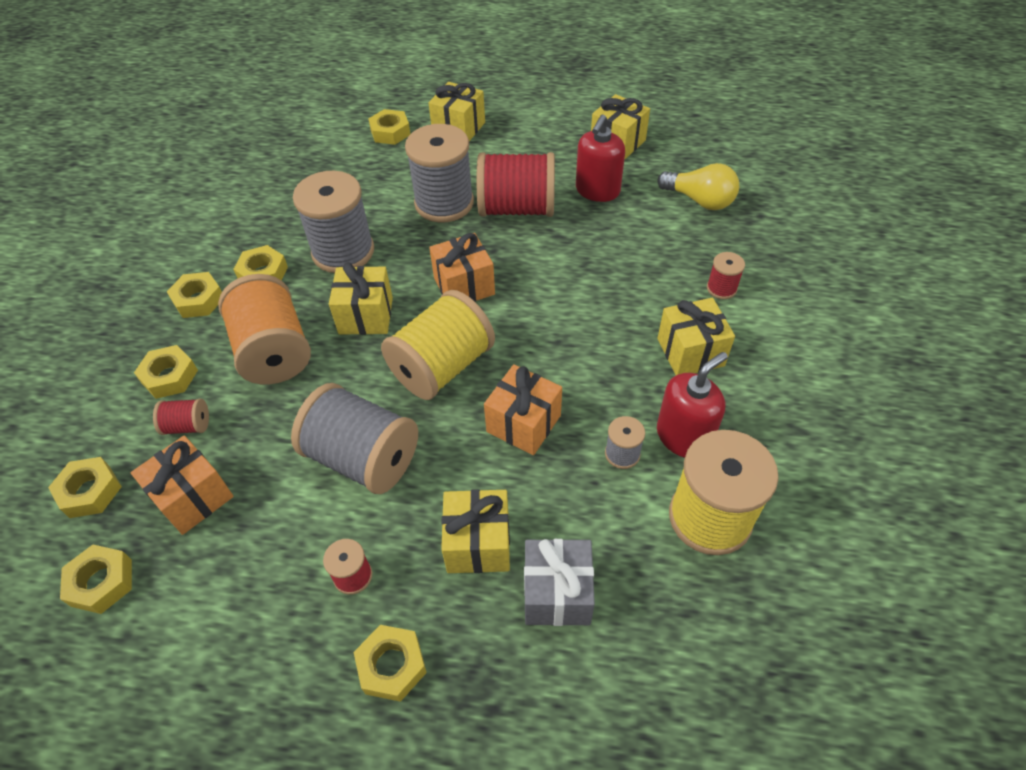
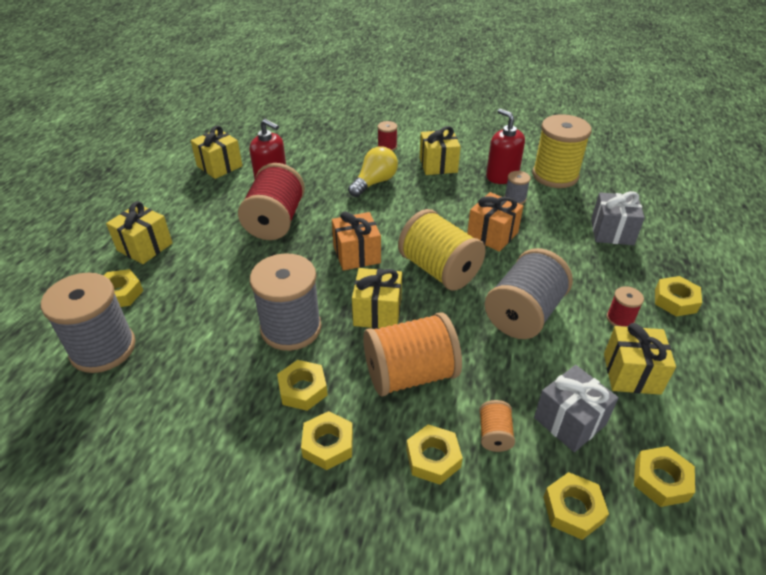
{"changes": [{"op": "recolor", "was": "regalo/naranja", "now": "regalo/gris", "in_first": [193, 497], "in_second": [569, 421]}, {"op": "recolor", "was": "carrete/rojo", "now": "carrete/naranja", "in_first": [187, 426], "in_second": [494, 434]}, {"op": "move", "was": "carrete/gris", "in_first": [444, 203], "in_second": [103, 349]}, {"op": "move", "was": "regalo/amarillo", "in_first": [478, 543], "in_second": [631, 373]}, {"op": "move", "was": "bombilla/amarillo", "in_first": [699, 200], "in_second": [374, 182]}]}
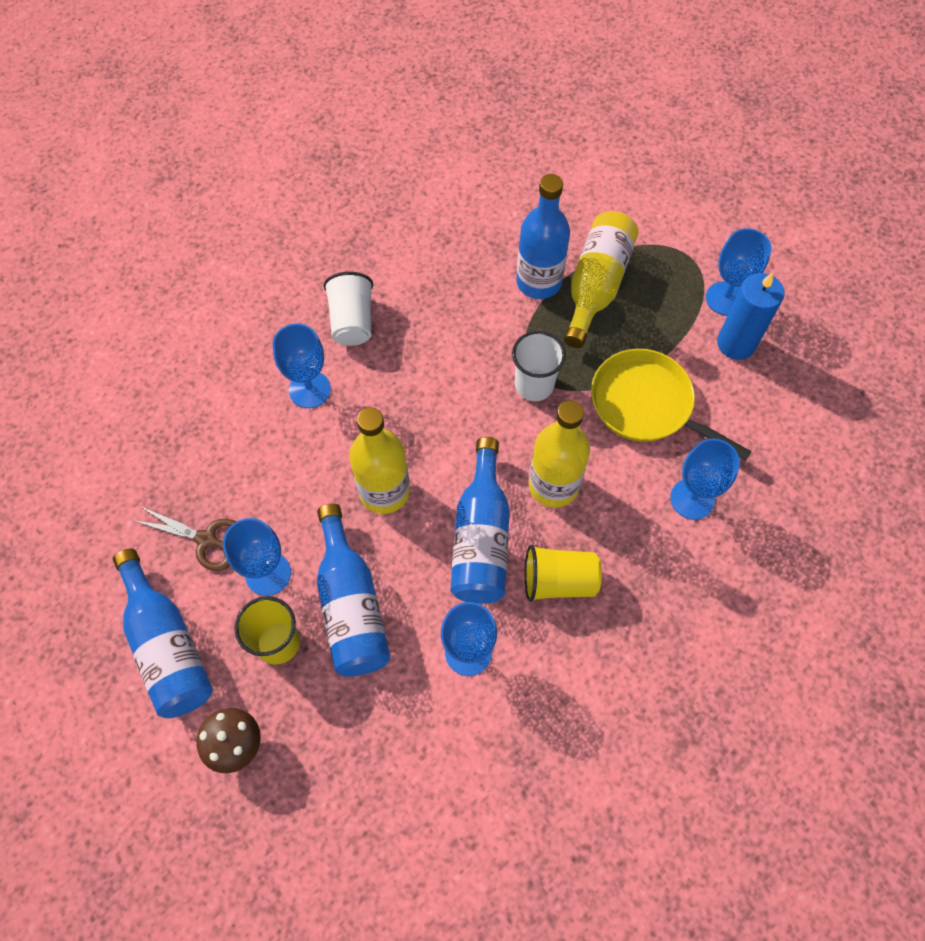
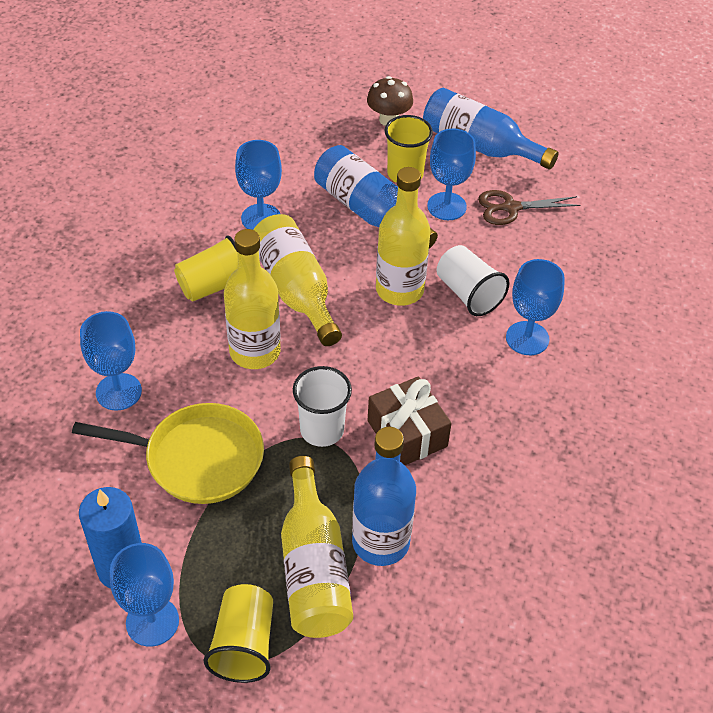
{"changes": [{"op": "move", "was": "vaso/blanco", "in_first": [352, 321], "in_second": [468, 294]}, {"op": "recolor", "was": "botella/azul", "now": "botella/amarillo", "in_first": [481, 537], "in_second": [296, 290]}, {"op": "insert", "now": "vaso/amarillo", "in_second": [244, 644]}, {"op": "insert", "now": "regalo/marrón", "in_second": [407, 433]}]}
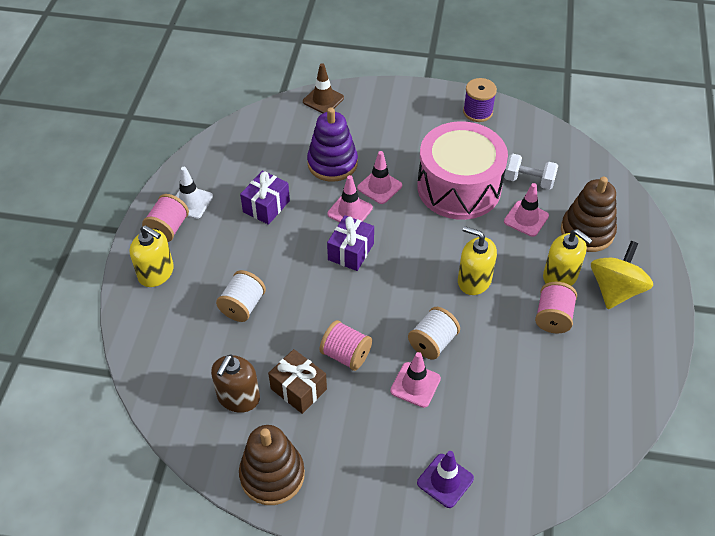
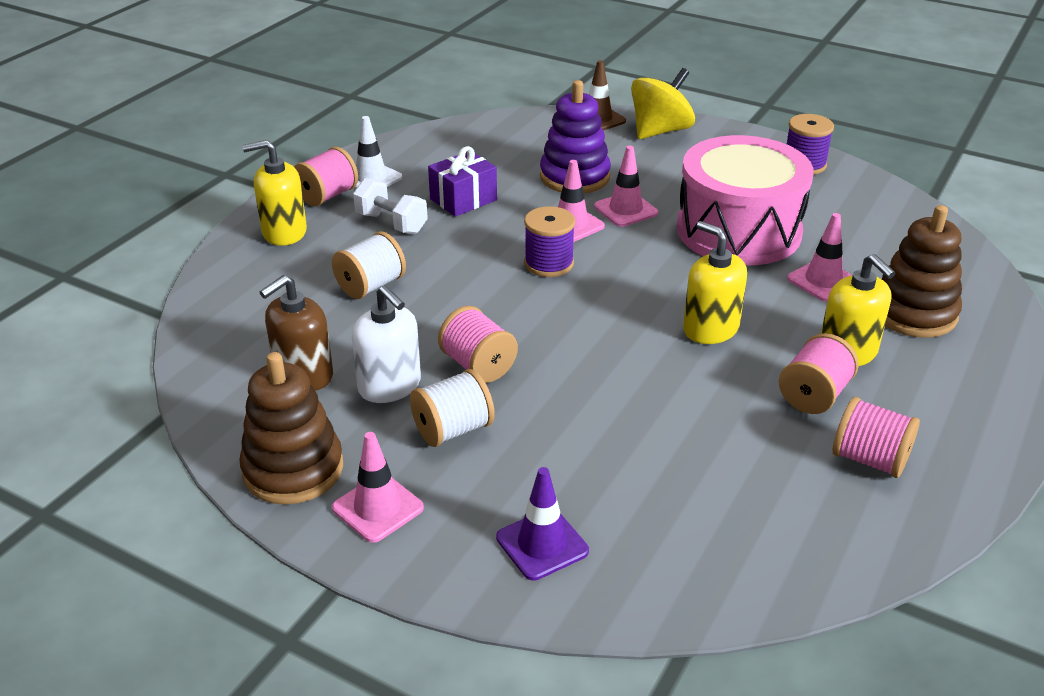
{"changes": [{"op": "rotate", "was": "dispensador de jabón/amarillo", "in_first": [156, 273], "in_second": [284, 232], "clockwise": 120}, {"op": "replace", "was": "regalo/marrón", "now": "dispensador de jabón/blanco", "in_first": [298, 389], "in_second": [390, 386]}, {"op": "replace", "was": "regalo/morado", "now": "carrete/morado", "in_first": [351, 252], "in_second": [549, 264]}, {"op": "move", "was": "cono de tráfico/rosa", "in_first": [415, 385], "in_second": [378, 508]}, {"op": "move", "was": "carrete/blanco", "in_first": [432, 342], "in_second": [453, 430]}, {"op": "move", "was": "mancuerna/blanco", "in_first": [529, 180], "in_second": [391, 223]}, {"op": "move", "was": "peonza/amarillo", "in_first": [615, 290], "in_second": [660, 131]}, {"op": "insert", "now": "carrete/rosa", "in_second": [869, 459]}]}
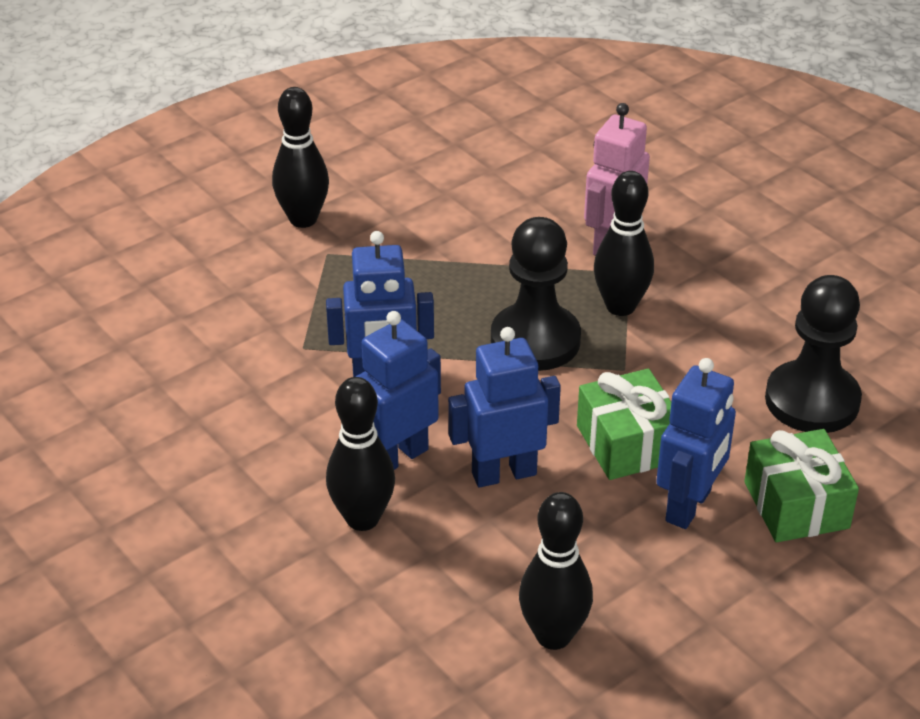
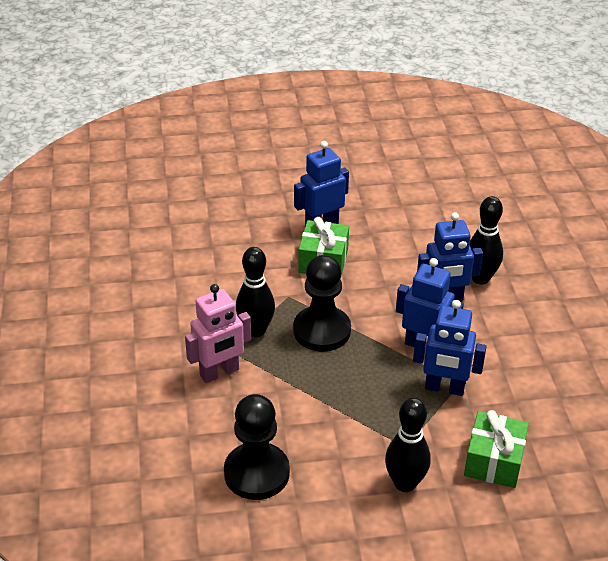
{"changes": [{"op": "move", "was": "robot/azul", "in_first": [503, 473], "in_second": [444, 388]}, {"op": "delete", "was": "bolo/negro", "in_first": [553, 635]}, {"op": "move", "was": "regalo/verde", "in_first": [796, 505], "in_second": [494, 461]}, {"op": "move", "was": "peón/negro", "in_first": [812, 400], "in_second": [256, 473]}]}
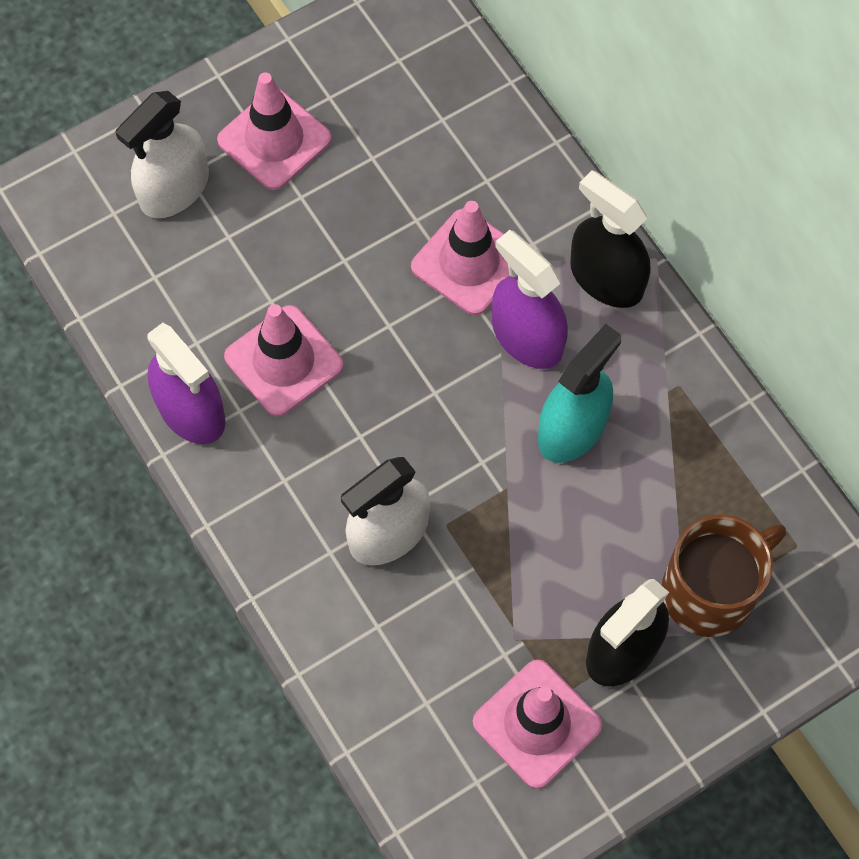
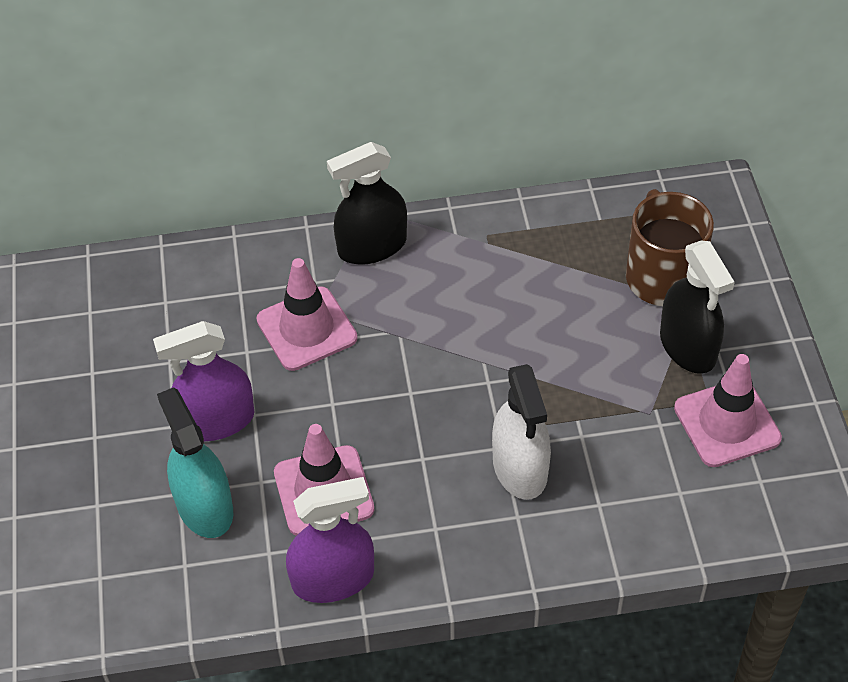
{"changes": [{"op": "delete", "was": "pulverizador/blanco", "in_first": [174, 189]}, {"op": "delete", "was": "cono de tráfico/rosa", "in_first": [274, 139]}, {"op": "move", "was": "pulverizador/morado", "in_first": [527, 337], "in_second": [216, 421]}, {"op": "move", "was": "pulverizador/turquesa", "in_first": [572, 428], "in_second": [204, 507]}]}
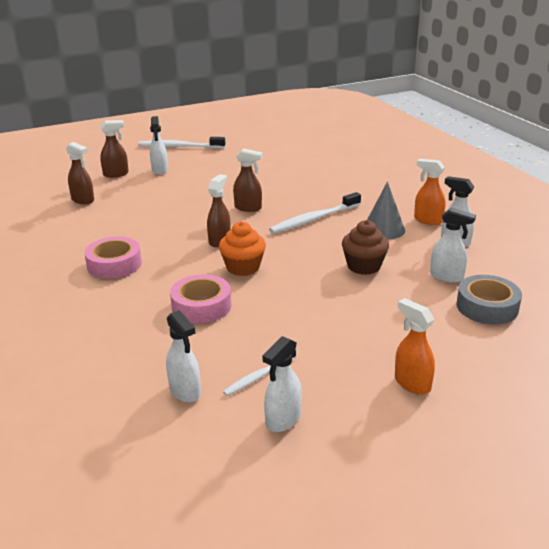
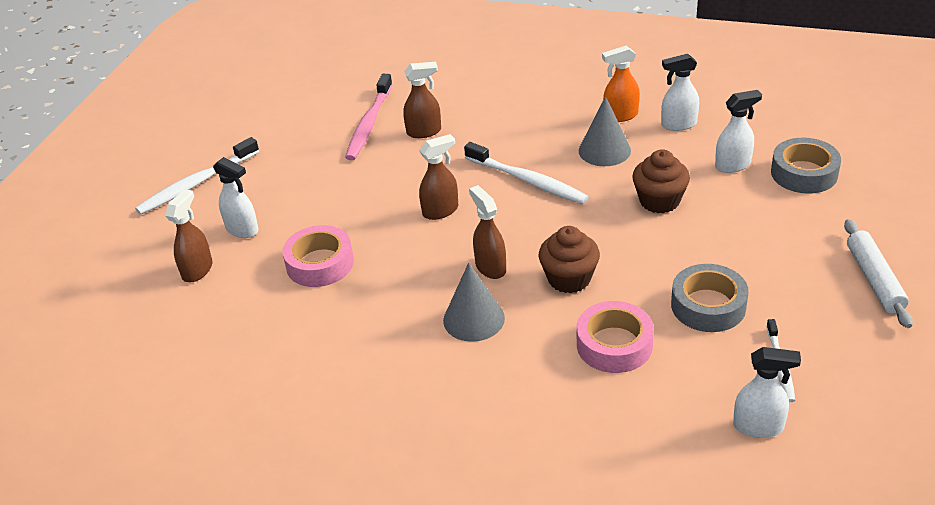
{"changes": [{"op": "move", "was": "pulverizador/marrón", "in_first": [83, 200], "in_second": [424, 132]}, {"op": "move", "was": "cinta adhesiva/rosa", "in_first": [114, 264], "in_second": [320, 263]}, {"op": "recolor", "was": "magdalena/naranja", "now": "magdalena/marrón", "in_first": [243, 267], "in_second": [569, 279]}, {"op": "delete", "was": "pulverizador/blanco", "in_first": [283, 420]}, {"op": "rotate", "was": "cepillo de dientes/blanco", "in_first": [314, 219], "in_second": [527, 180], "clockwise": -60}, {"op": "replace", "was": "pulverizador/naranja", "now": "rodillo/blanco", "in_first": [412, 383], "in_second": [874, 279]}, {"op": "insert", "now": "cepillo de dientes/rosa", "in_second": [369, 123]}, {"op": "insert", "now": "cono/gris", "in_second": [474, 319]}, {"op": "insert", "now": "cinta adhesiva/gris", "in_second": [708, 305]}]}
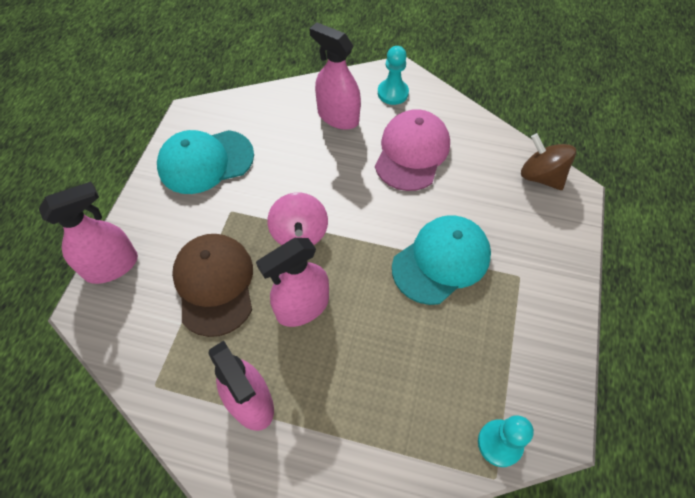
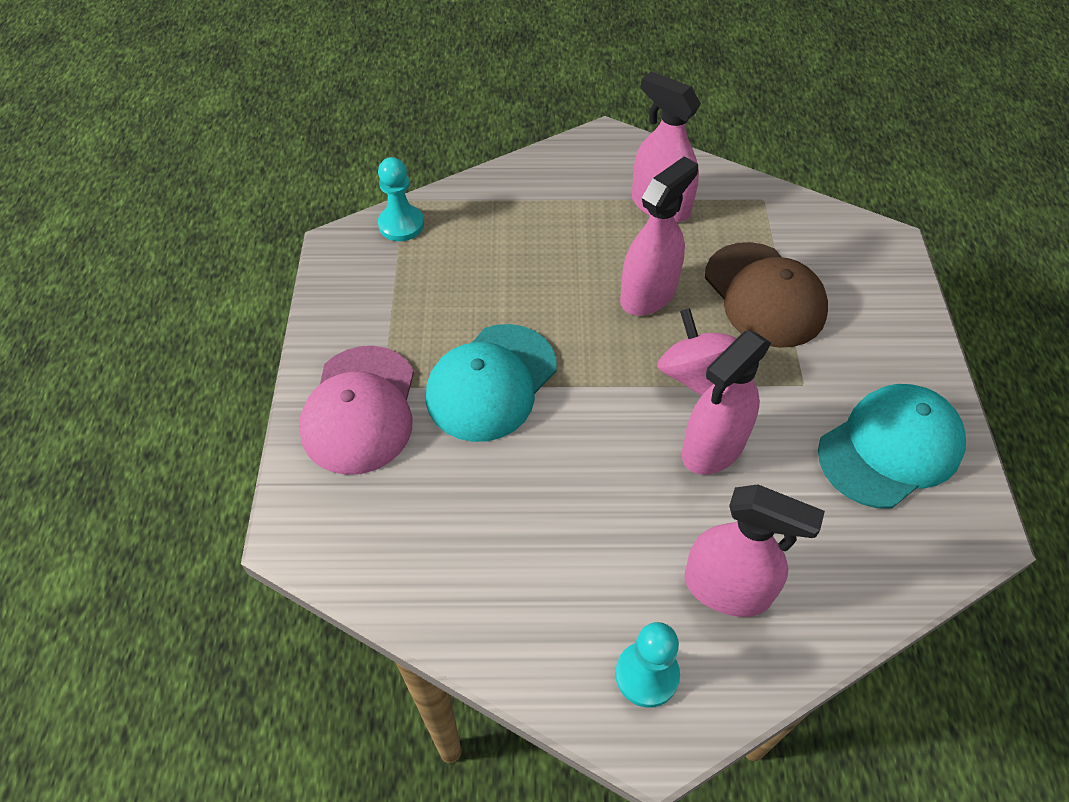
{"changes": [{"op": "move", "was": "pulverizador/rosa", "in_first": [111, 266], "in_second": [713, 447]}, {"op": "move", "was": "gorra/rosa", "in_first": [412, 152], "in_second": [360, 410]}, {"op": "delete", "was": "peonza/marrón", "in_first": [541, 176]}]}
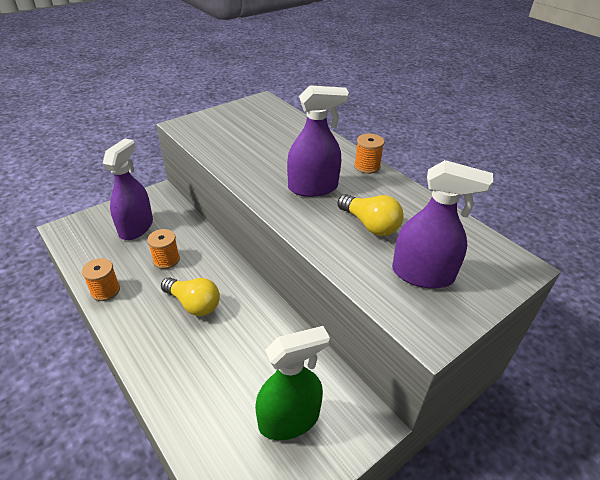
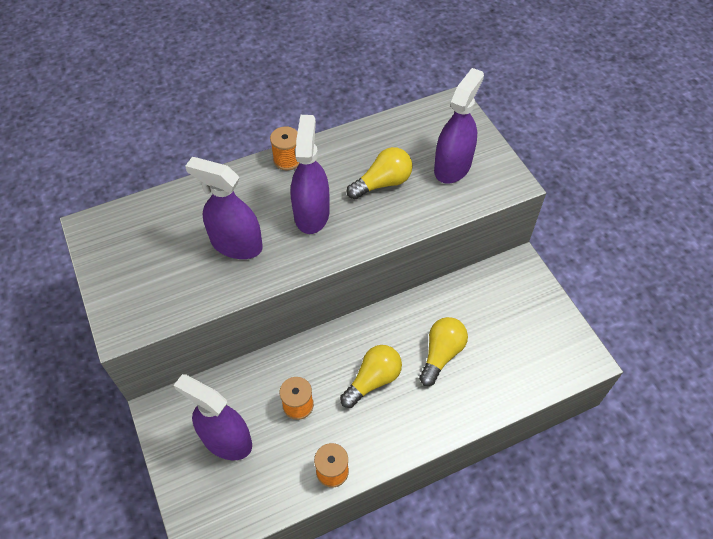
{"changes": [{"op": "delete", "was": "pulverizador/verde", "in_first": [289, 419]}, {"op": "insert", "now": "pulverizador/morado", "in_second": [236, 244]}, {"op": "insert", "now": "bombilla/amarillo", "in_second": [441, 354]}]}
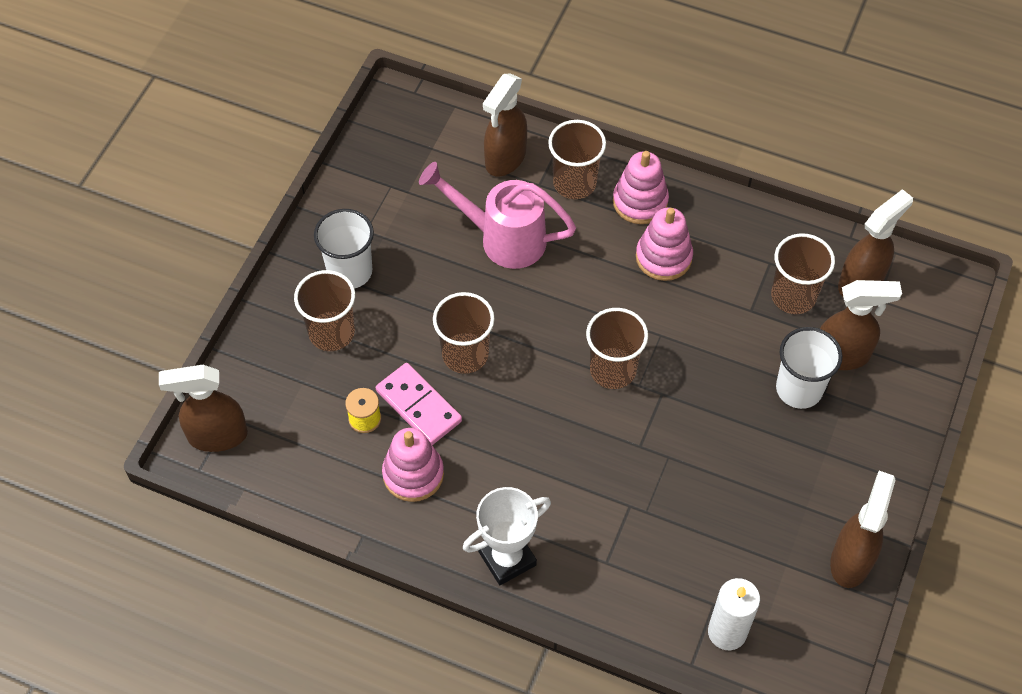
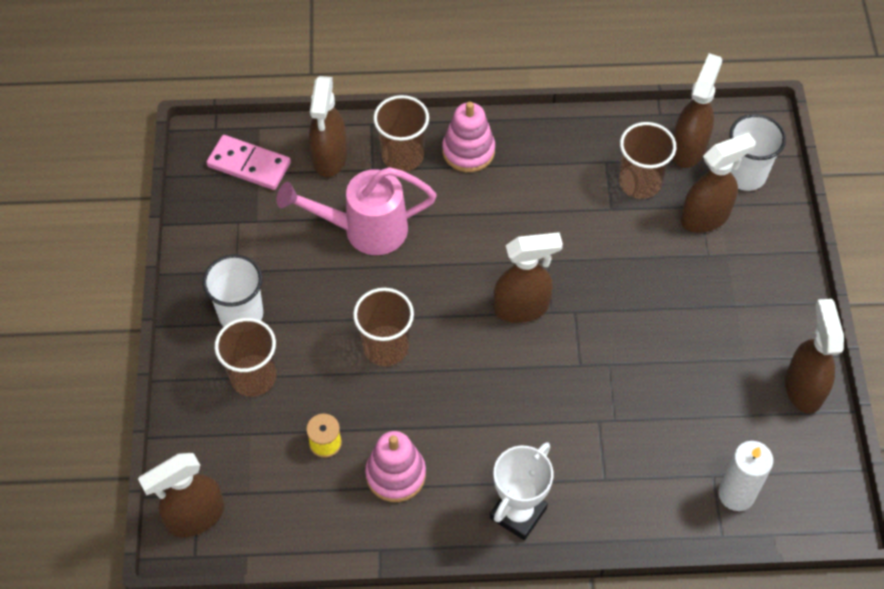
{"changes": [{"op": "move", "was": "ficha de dominó/rosa", "in_first": [419, 406], "in_second": [249, 164]}, {"op": "replace", "was": "vaso/marrón", "now": "pulverizador/marrón", "in_first": [613, 370], "in_second": [522, 308]}, {"op": "delete", "was": "juguete apilable/rosa", "in_first": [663, 257]}, {"op": "move", "was": "vaso/blanco", "in_first": [799, 389], "in_second": [745, 174]}]}
